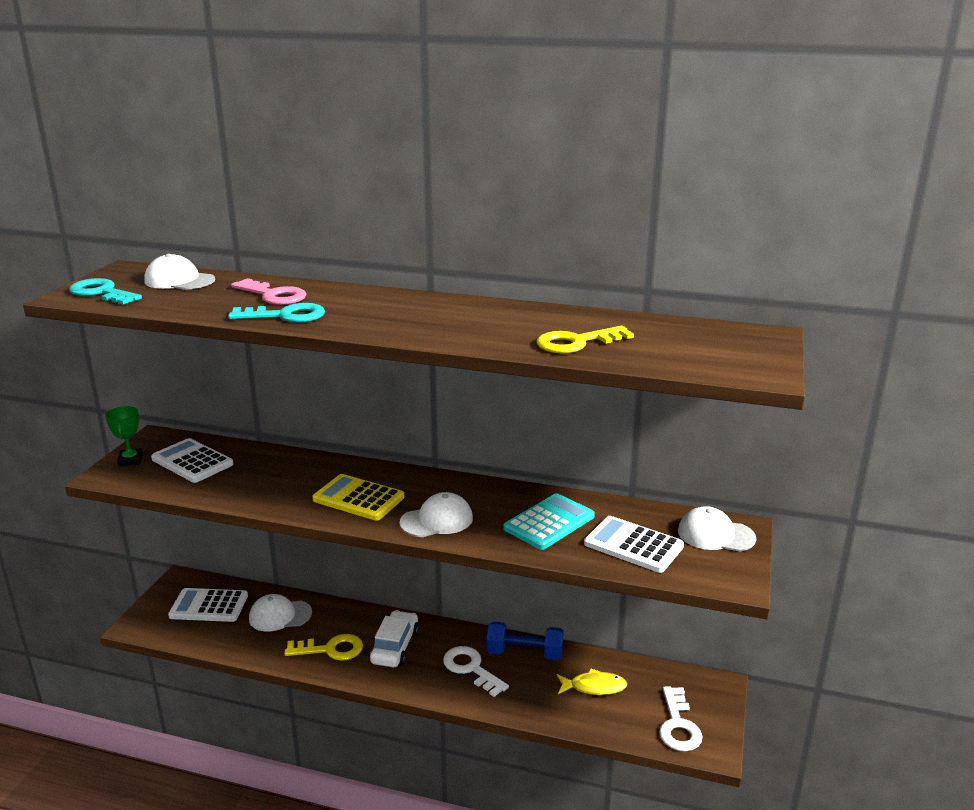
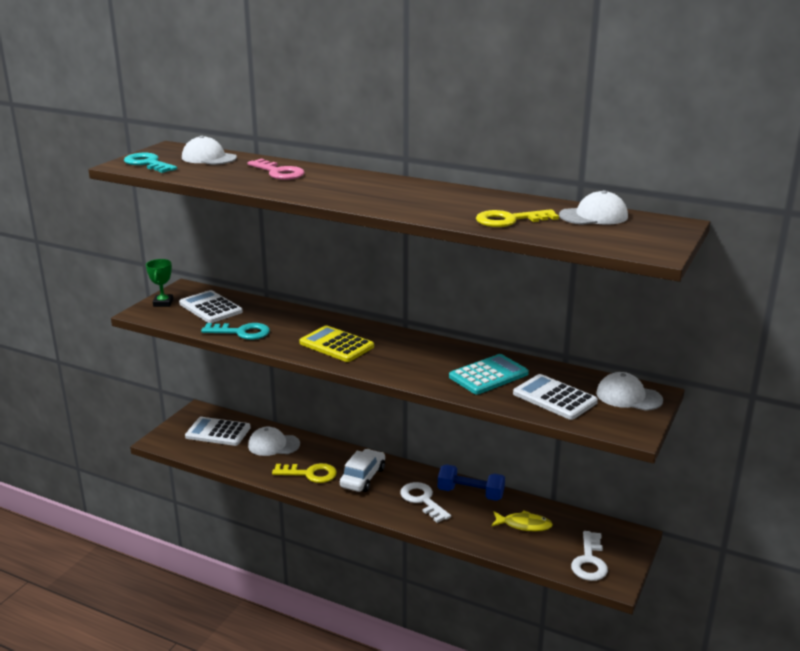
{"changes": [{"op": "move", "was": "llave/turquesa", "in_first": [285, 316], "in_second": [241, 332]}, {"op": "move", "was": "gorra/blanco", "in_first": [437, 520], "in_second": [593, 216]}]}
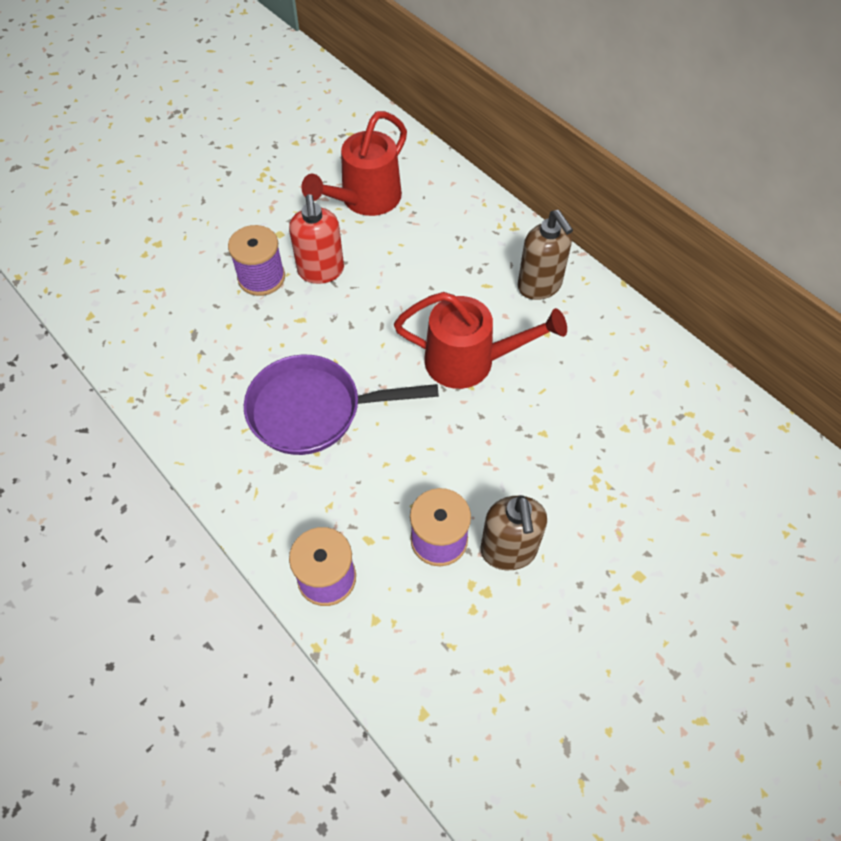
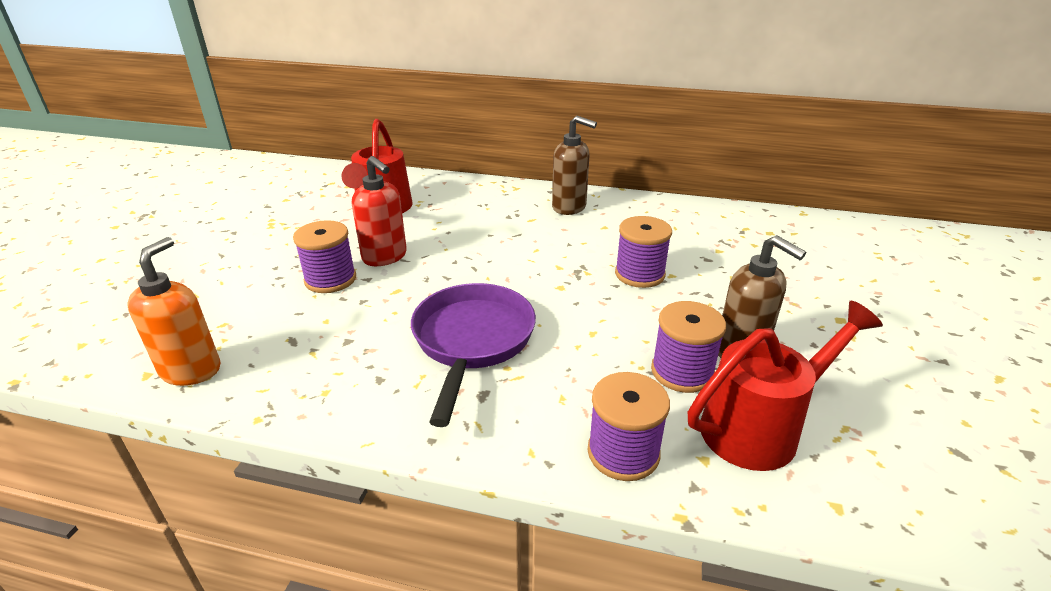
{"changes": [{"op": "rotate", "was": "sartén/morado", "in_first": [313, 410], "in_second": [472, 341], "clockwise": 135}, {"op": "move", "was": "regadera/rojo", "in_first": [470, 361], "in_second": [761, 427]}, {"op": "insert", "now": "dispensador de jabón/naranja", "in_second": [191, 370]}, {"op": "insert", "now": "carrete/morado", "in_second": [639, 274]}]}
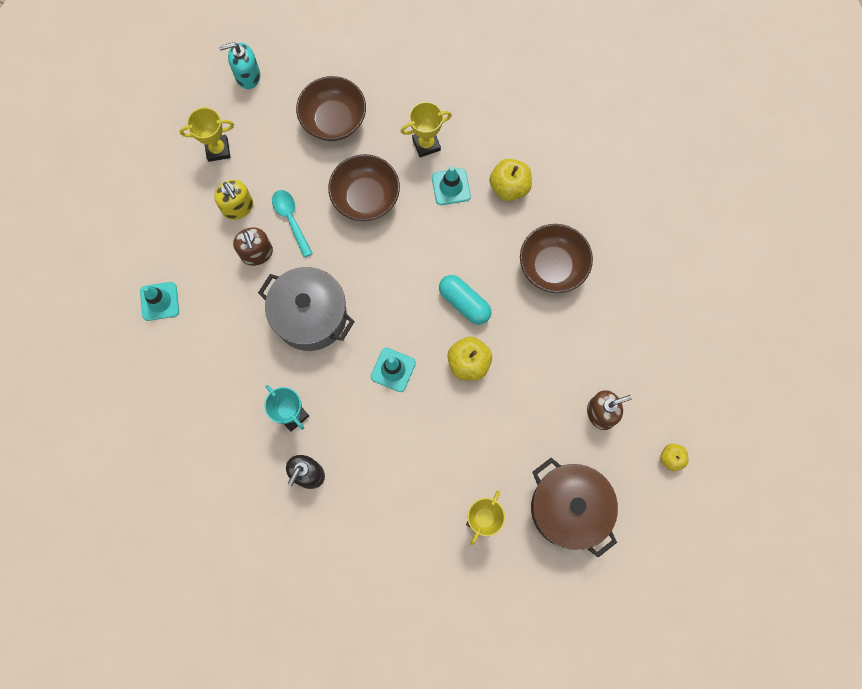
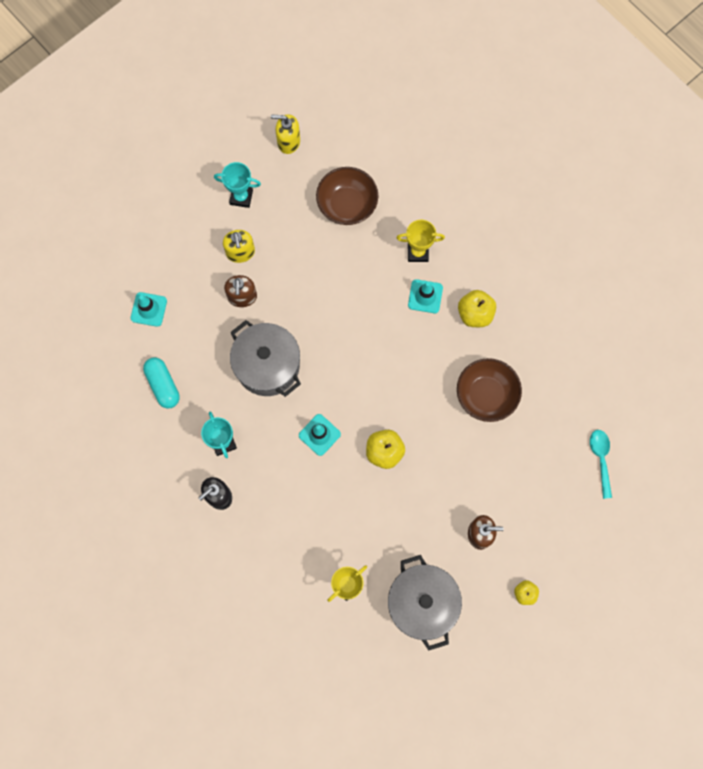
{"changes": [{"op": "recolor", "was": "trofeo/amarillo", "now": "trofeo/turquesa", "in_first": [218, 150], "in_second": [241, 197]}, {"op": "recolor", "was": "dispensador de jabón/turquesa", "now": "dispensador de jabón/amarillo", "in_first": [247, 76], "in_second": [288, 141]}, {"op": "move", "was": "cuchara/turquesa", "in_first": [291, 219], "in_second": [600, 459]}, {"op": "delete", "was": "cuenco/marrón", "in_first": [366, 198]}, {"op": "move", "was": "cápsula/turquesa", "in_first": [464, 303], "in_second": [163, 385]}, {"op": "recolor", "was": "olla/marrón", "now": "olla/gris", "in_first": [568, 508], "in_second": [422, 603]}]}
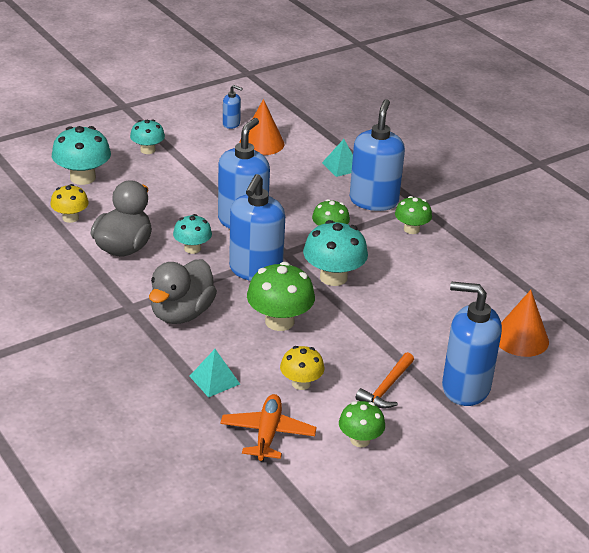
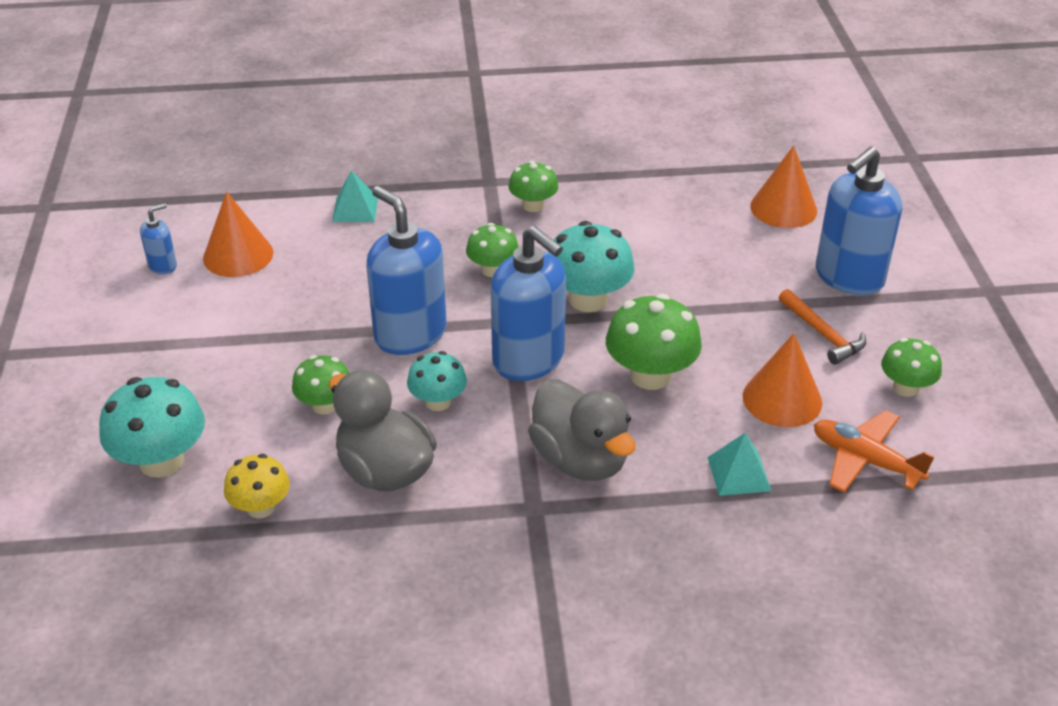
{"changes": [{"op": "delete", "was": "seta/turquesa", "in_first": [147, 150]}, {"op": "replace", "was": "seta/amarillo", "now": "cono/naranja", "in_first": [301, 383], "in_second": [782, 399]}, {"op": "delete", "was": "dispensador de jabón/azul", "in_first": [373, 201]}, {"op": "insert", "now": "seta/verde", "in_second": [325, 405]}]}
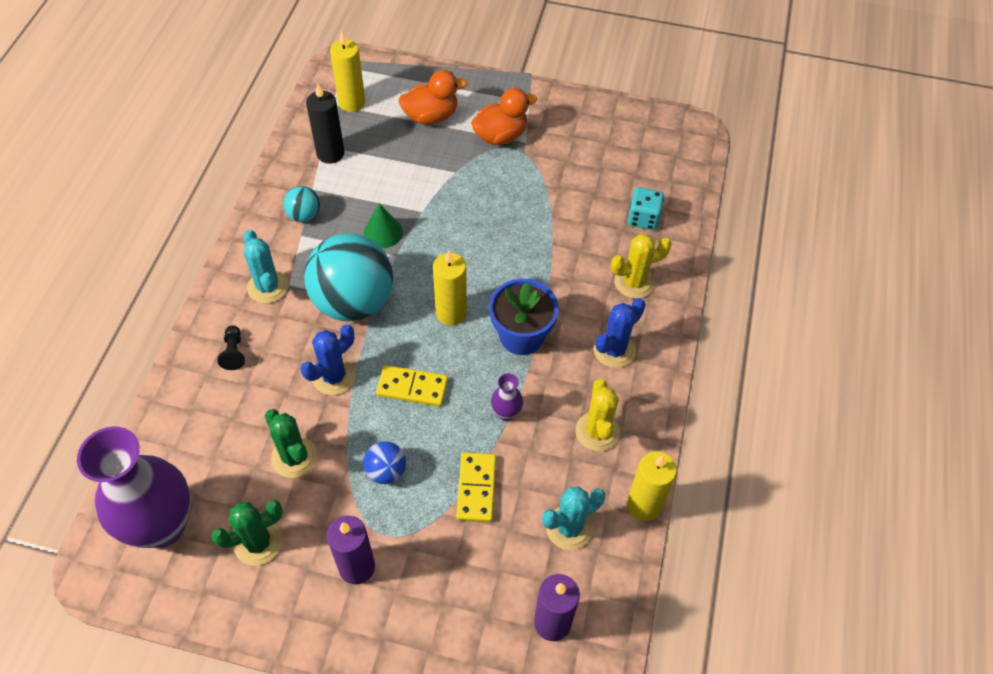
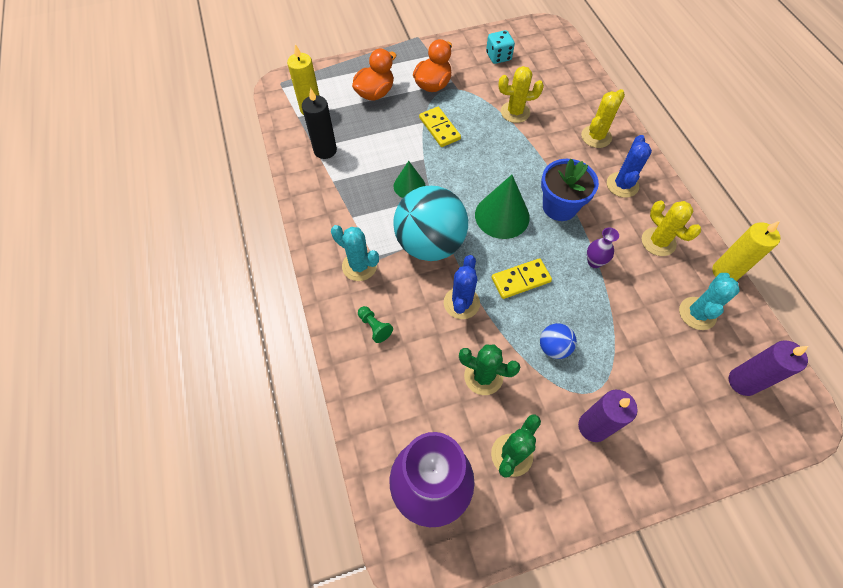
{"changes": [{"op": "recolor", "was": "peón/negro", "now": "peón/verde", "in_first": [234, 353], "in_second": [374, 327]}, {"op": "delete", "was": "pelota/turquesa", "in_first": [304, 215]}, {"op": "replace", "was": "vela/amarillo", "now": "cono/verde", "in_first": [451, 313], "in_second": [502, 216]}, {"op": "move", "was": "ficha de dominó/amarillo", "in_first": [476, 488], "in_second": [439, 128]}, {"op": "move", "was": "dado/turquesa", "in_first": [643, 218], "in_second": [498, 57]}, {"op": "insert", "now": "cactus/amarillo", "in_second": [515, 112]}]}
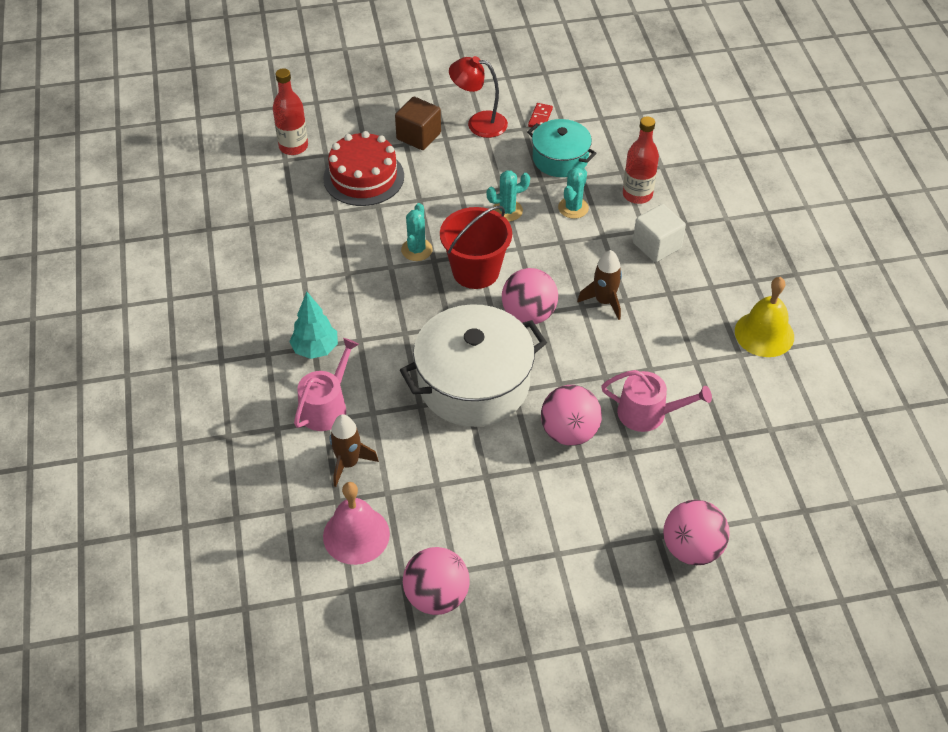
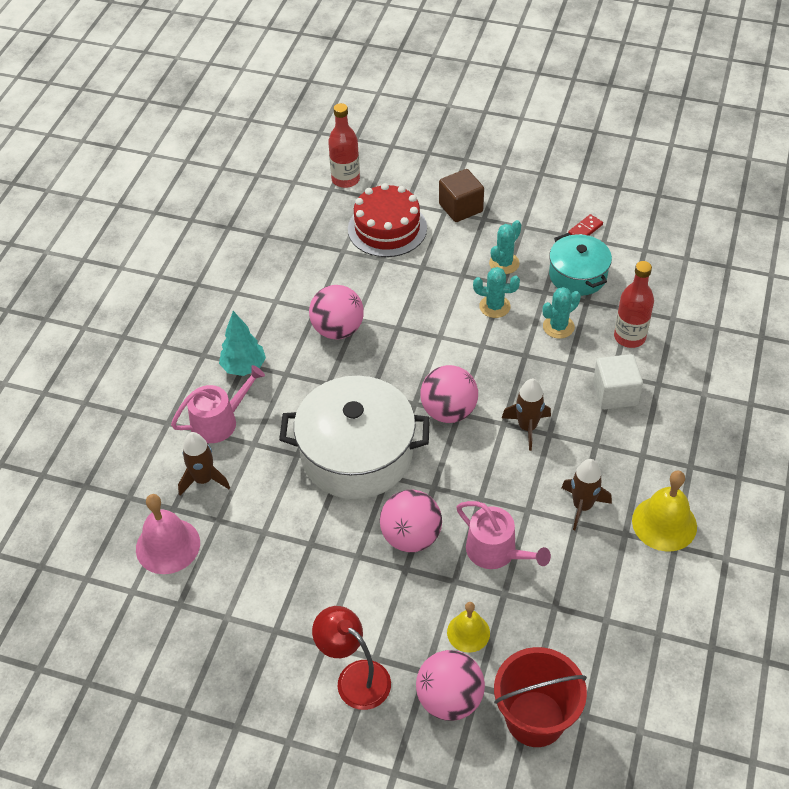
{"changes": [{"op": "move", "was": "cactus/turquesa", "in_first": [416, 250], "in_second": [504, 263]}, {"op": "move", "was": "pelota/rosa", "in_first": [436, 596], "in_second": [337, 330]}, {"op": "move", "was": "balde/rojo", "in_first": [475, 271], "in_second": [535, 718]}, {"op": "move", "was": "lámpara/rojo", "in_first": [478, 123], "in_second": [355, 677]}, {"op": "insert", "now": "campana/amarillo", "in_second": [468, 632]}, {"op": "insert", "now": "cohete/marrón", "in_second": [582, 506]}]}
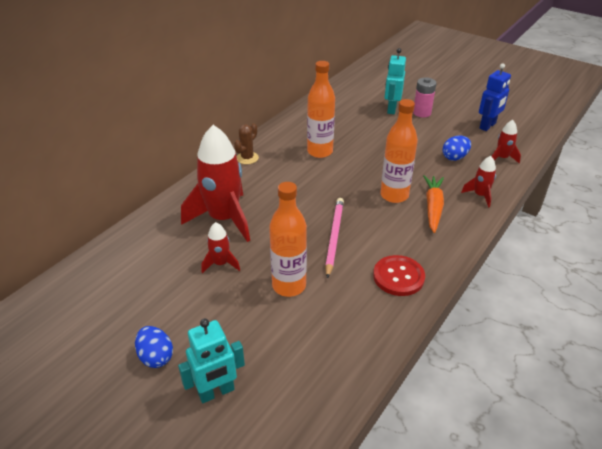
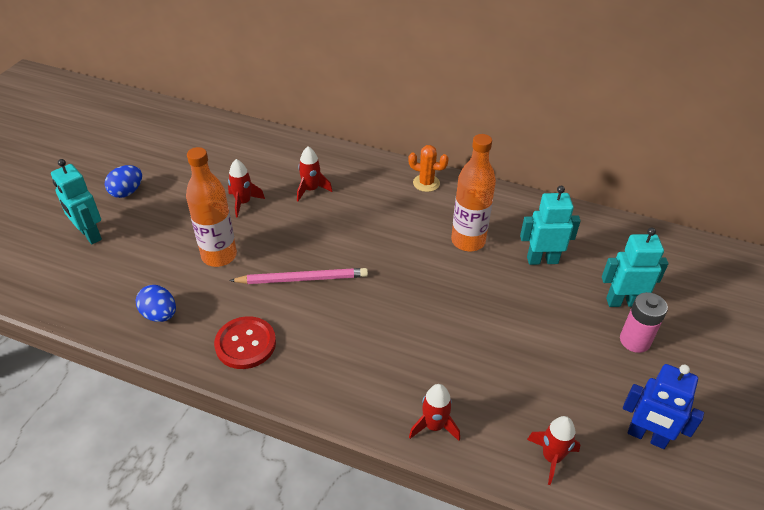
{"changes": [{"op": "resize", "was": "cohete/rojo", "in_first": [224, 219], "in_second": [311, 190], "ratio": 0.47}, {"op": "recolor", "was": "cactus/marrón", "now": "cactus/naranja", "in_first": [247, 158], "in_second": [426, 183]}, {"op": "delete", "was": "botella/naranja", "in_first": [394, 195]}, {"op": "delete", "was": "zanahoria/naranja", "in_first": [433, 207]}, {"op": "move", "was": "huevo/azul", "in_first": [454, 157], "in_second": [160, 315]}, {"op": "insert", "now": "robot/turquesa", "in_second": [542, 260]}]}
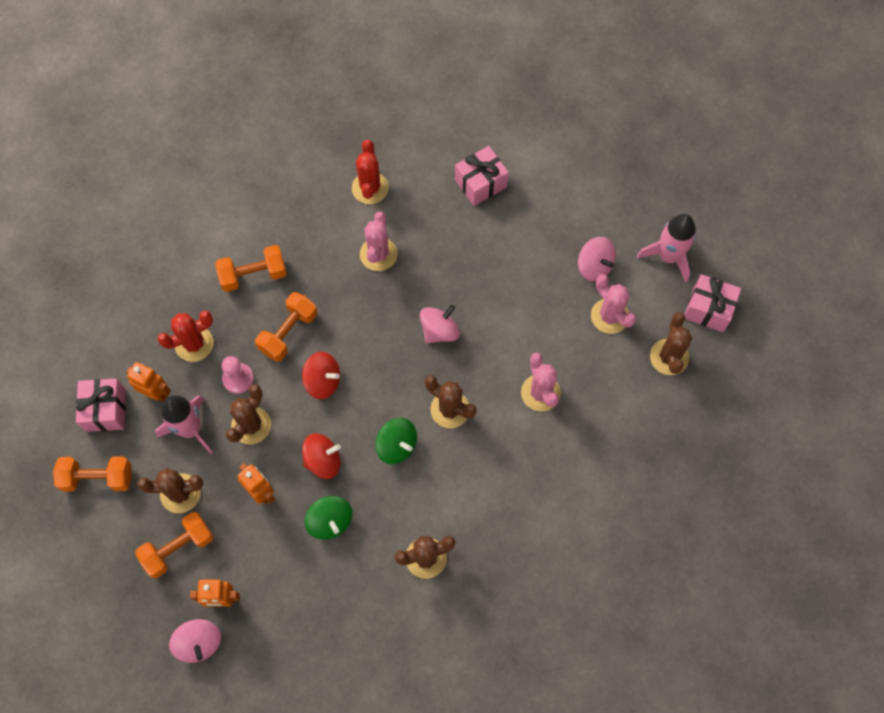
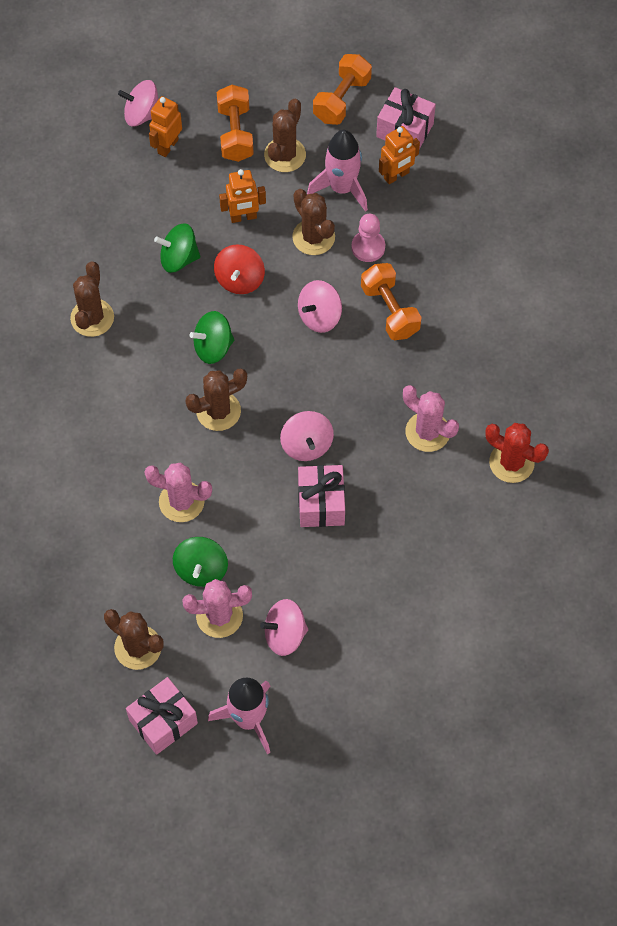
{"changes": [{"op": "delete", "was": "cactus/rojo", "in_first": [194, 344]}, {"op": "delete", "was": "mancuerna/naranja", "in_first": [253, 275]}, {"op": "recolor", "was": "peonza/rojo", "now": "peonza/rosa", "in_first": [323, 381], "in_second": [319, 316]}, {"op": "move", "was": "regalo/rosa", "in_first": [480, 183], "in_second": [321, 503]}, {"op": "insert", "now": "peonza/verde", "in_second": [201, 569]}]}
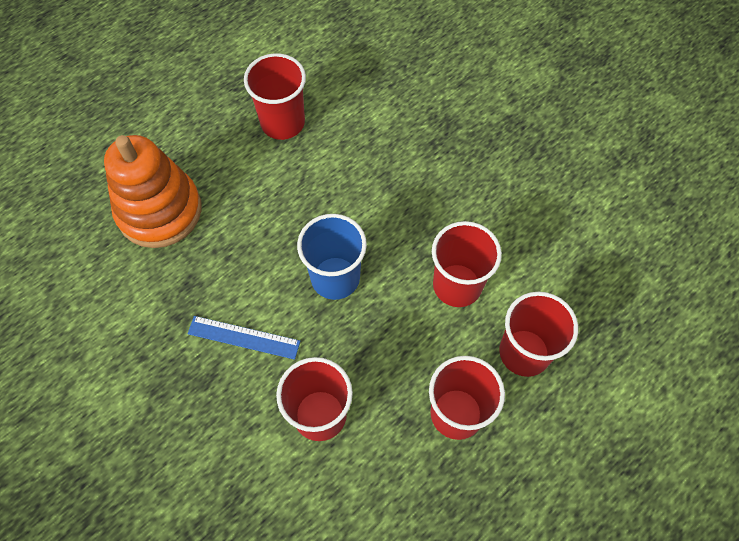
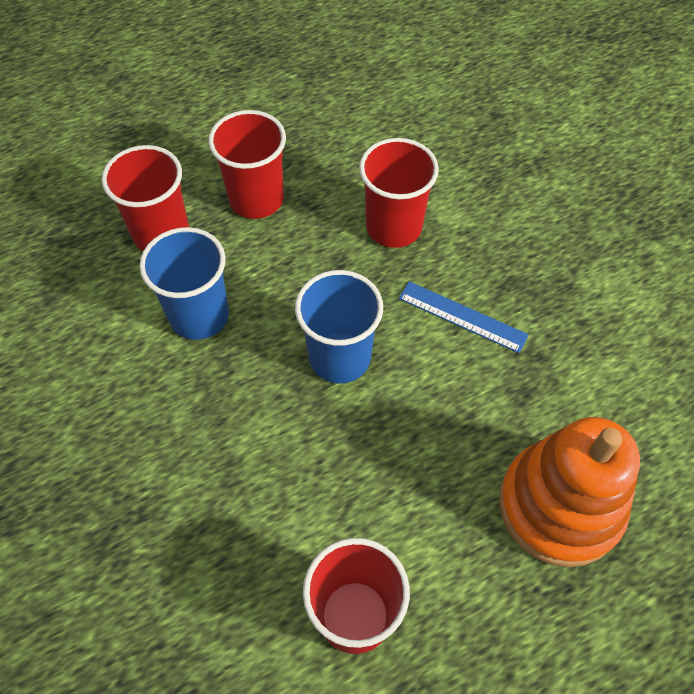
{"changes": [{"op": "recolor", "was": "vaso/rojo", "now": "vaso/azul", "in_first": [457, 285], "in_second": [199, 315]}]}
